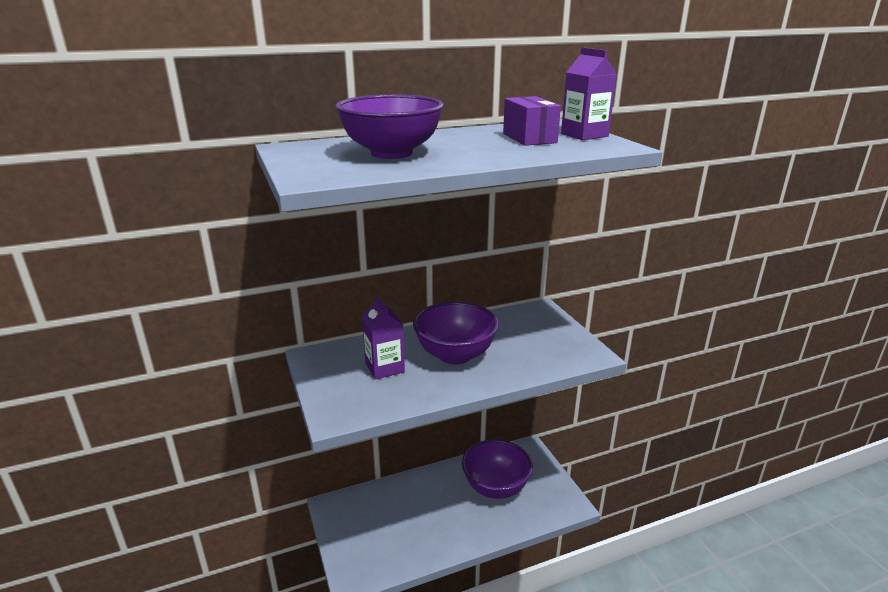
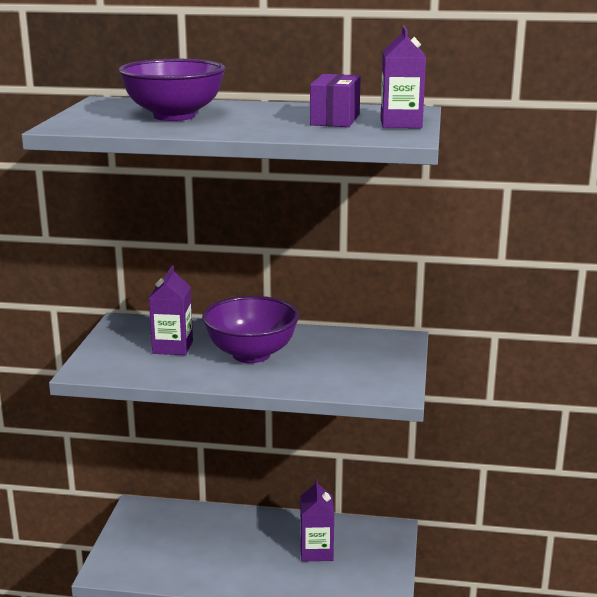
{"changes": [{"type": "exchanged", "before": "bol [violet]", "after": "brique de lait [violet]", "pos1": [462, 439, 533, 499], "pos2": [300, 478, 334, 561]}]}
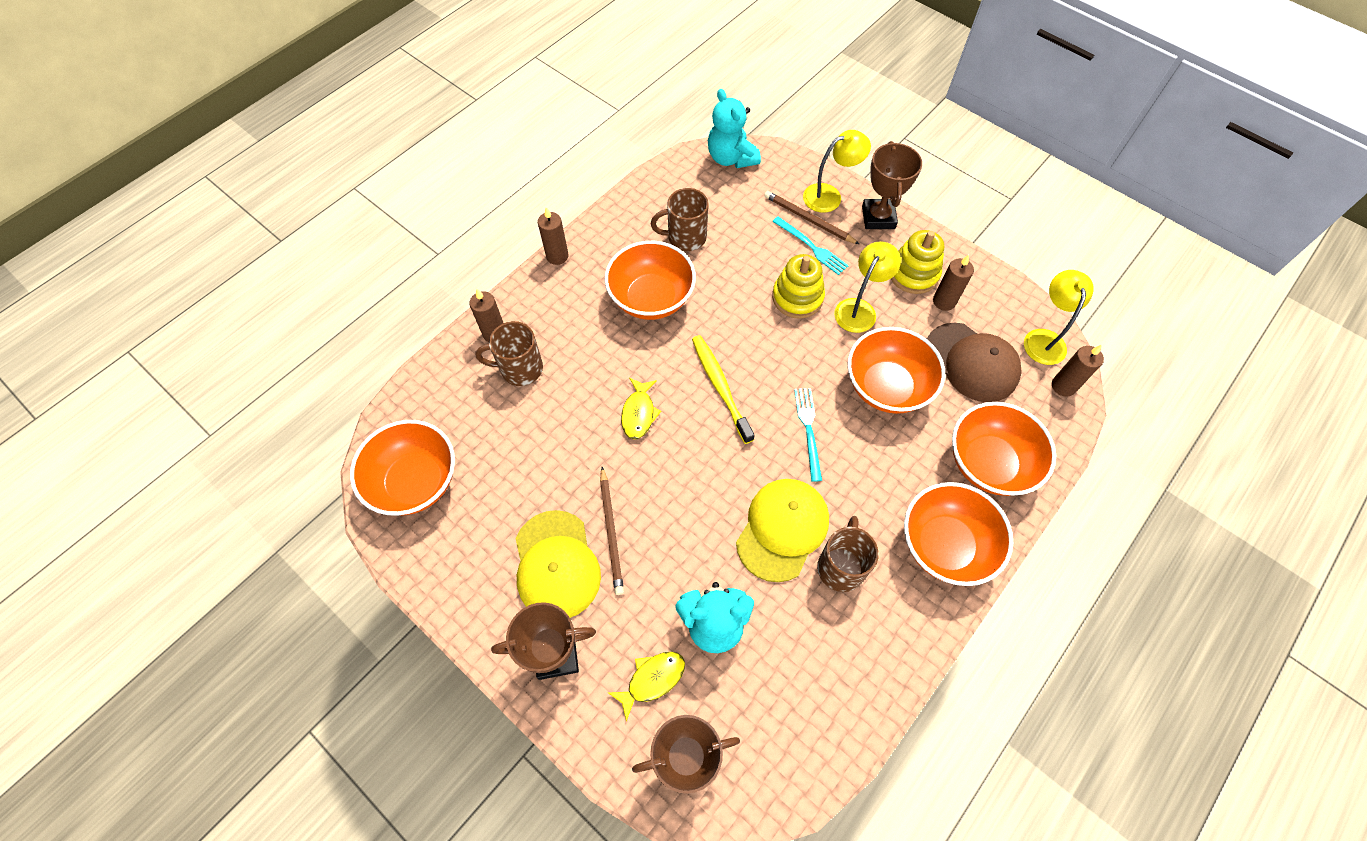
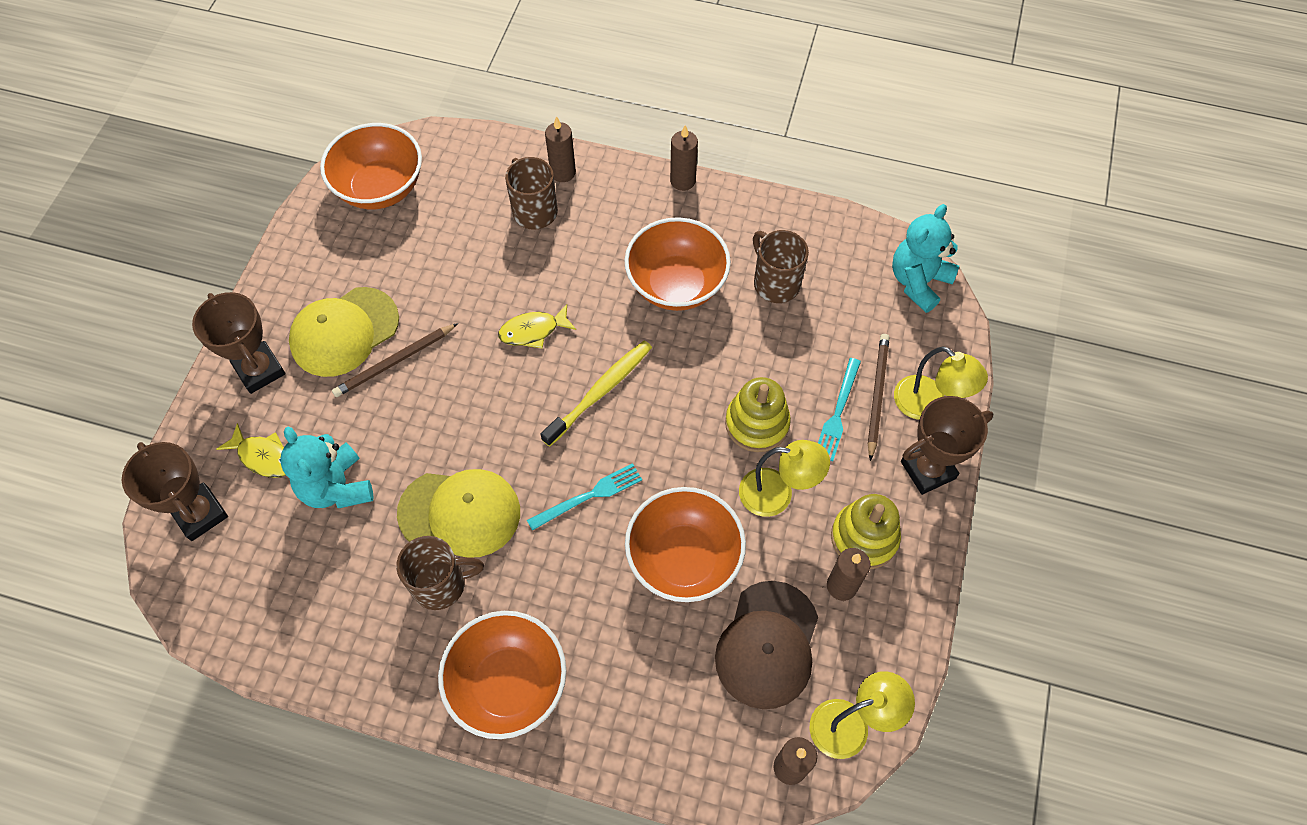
{"changes": [{"type": "missing", "before": "bol [orange]", "pos1": [952, 402, 1056, 496]}]}
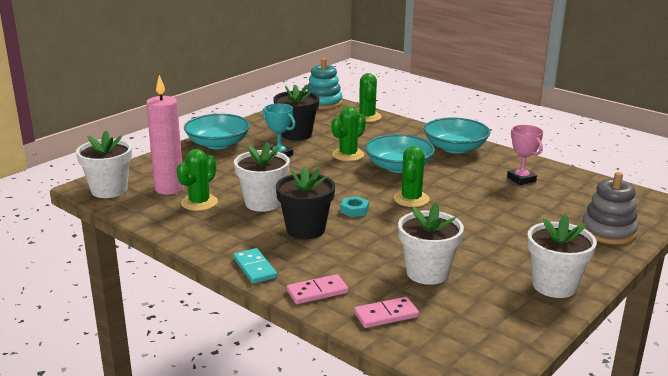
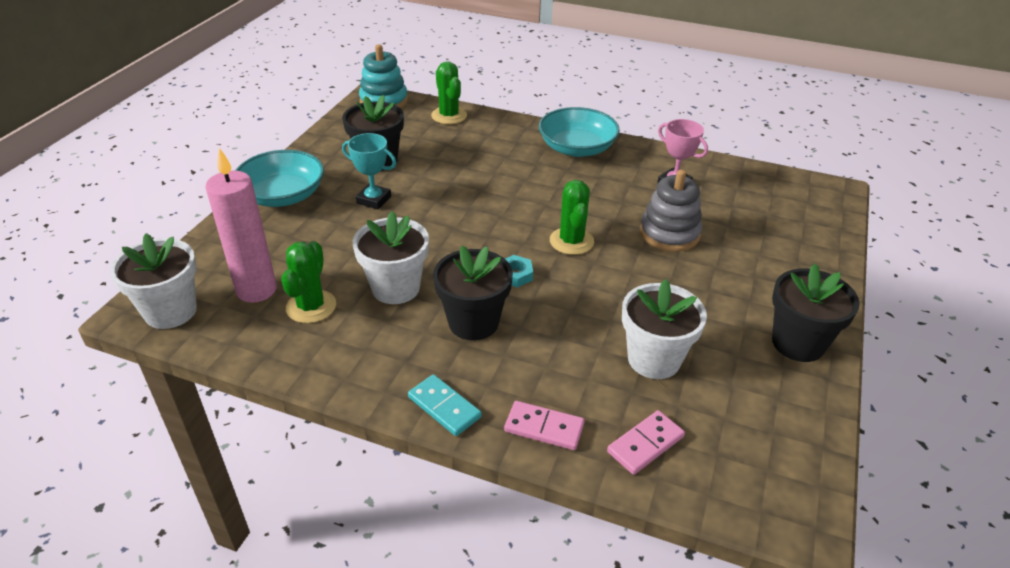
{"changes": [{"type": "missing", "before": "cactus [vert]", "pos1": [332, 107, 366, 161]}, {"type": "missing", "before": "bol [turquoise]", "pos1": [365, 134, 435, 173]}, {"type": "relocated", "before": "jouet à empiler [gris]", "pos1": [582, 172, 638, 244], "pos2": [640, 169, 702, 252]}, {"type": "colour", "before": "pot de fleurs [blanc]", "after": "pot de fleurs [noir]", "pos1": [527, 214, 597, 298], "pos2": [772, 263, 860, 362]}, {"type": "spun", "before": "domino [rose]", "pos1": [287, 274, 348, 304], "pos2": [504, 401, 585, 450], "turn": 60}]}
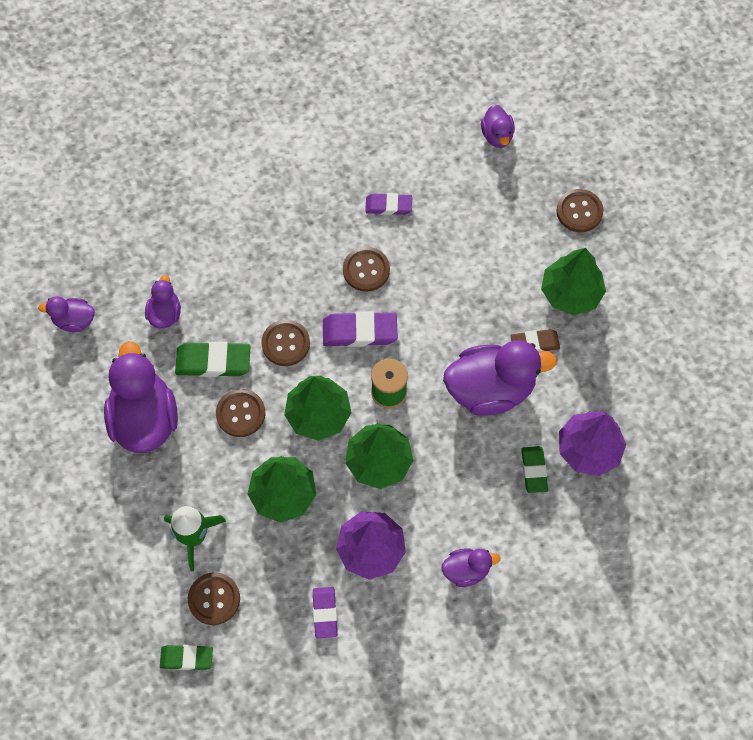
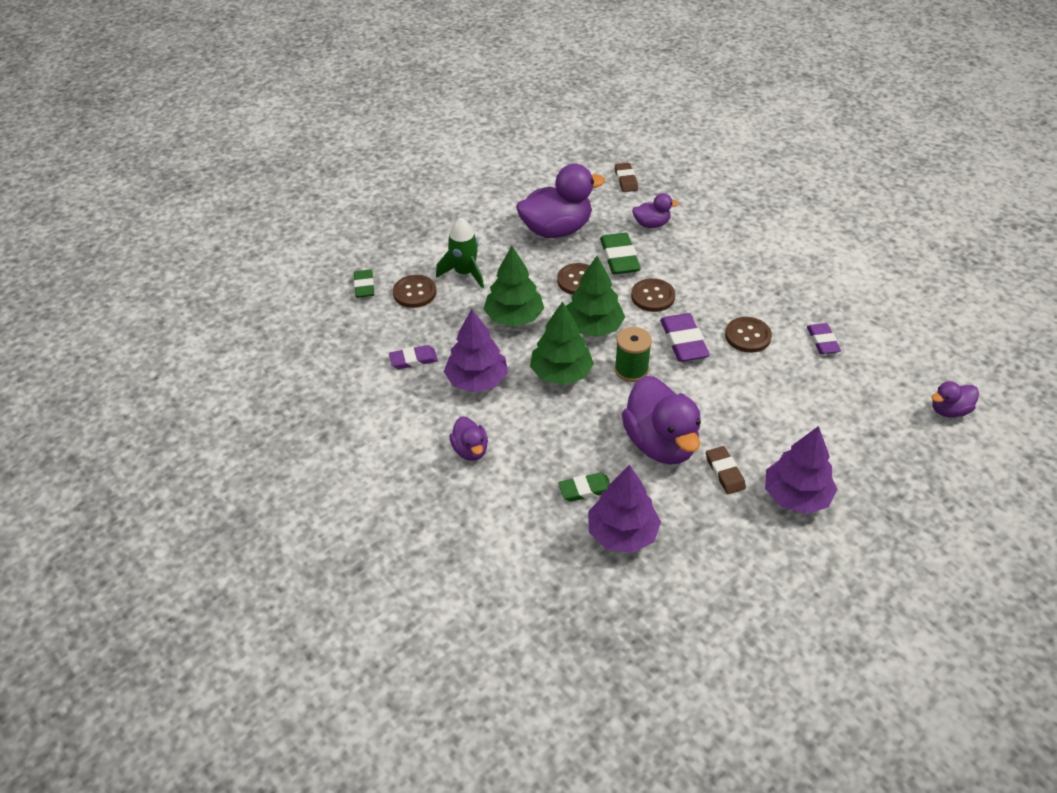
{"changes": [{"type": "missing", "before": "bouton [marron]", "pos1": [556, 189, 604, 232]}, {"type": "colour", "before": "arbre [vert]", "after": "arbre [violet]", "pos1": [541, 248, 606, 315], "pos2": [765, 426, 837, 514]}, {"type": "exchanged", "before": "canard [violet]", "after": "gomme [marron]", "pos1": [38, 296, 95, 332], "pos2": [615, 163, 638, 192]}]}
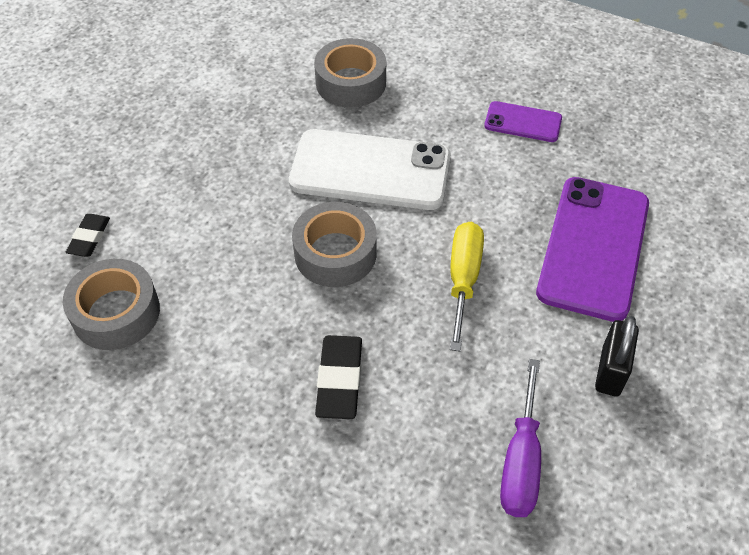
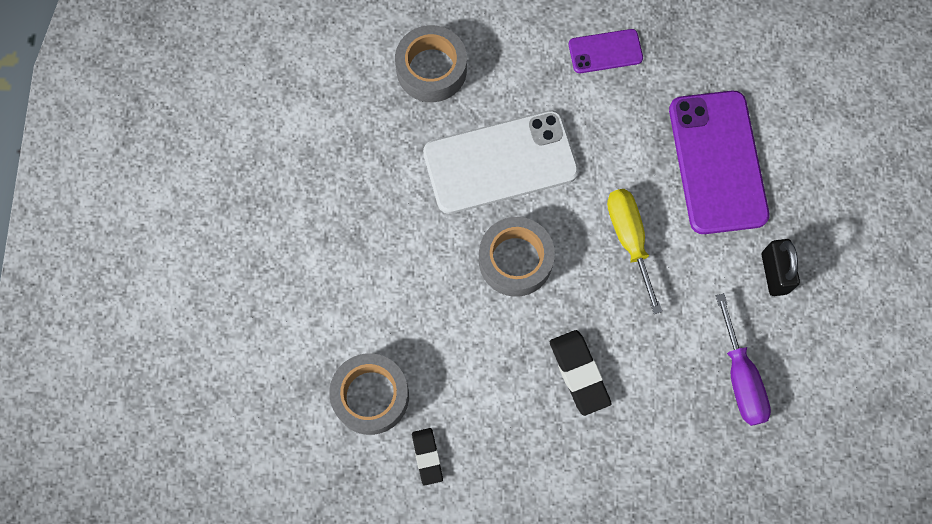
{"changes": [{"type": "relocated", "before": "gomme [noir]", "pos1": [66, 214, 110, 257], "pos2": [412, 428, 443, 486]}]}
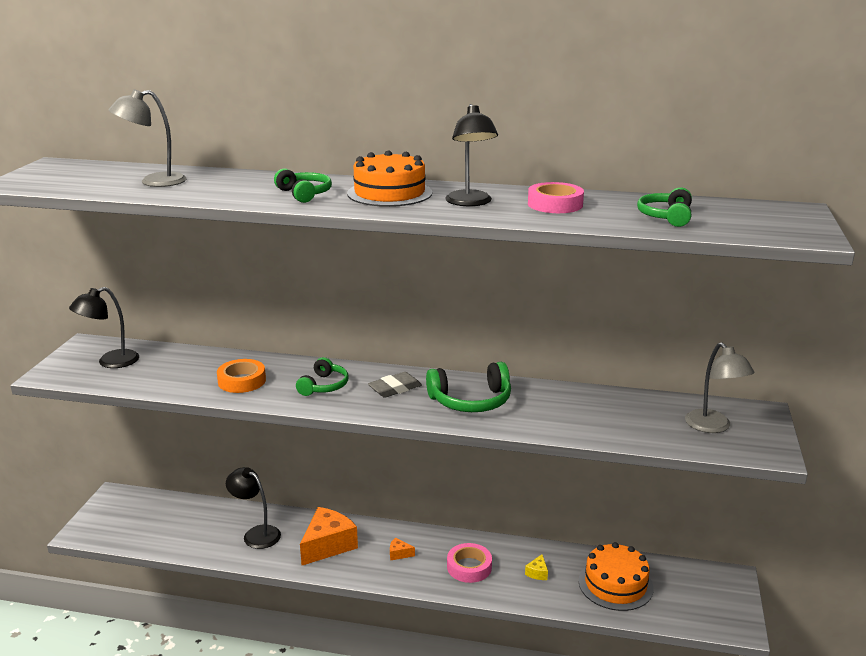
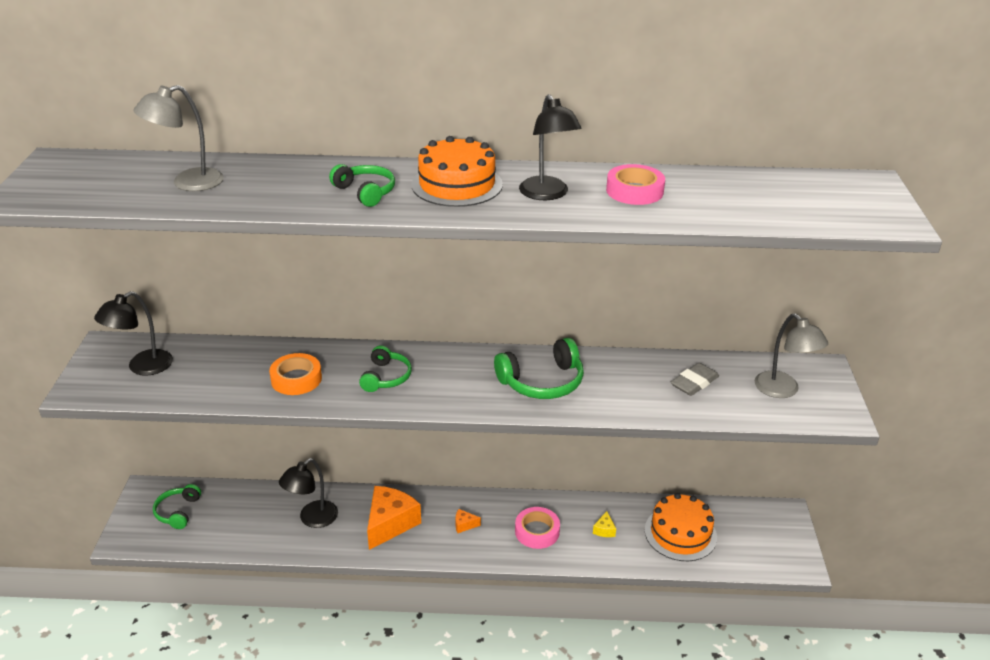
{"changes": [{"type": "relocated", "before": "casque audio [vert]", "pos1": [637, 187, 692, 227], "pos2": [153, 484, 201, 529]}, {"type": "relocated", "before": "gomme [gris]", "pos1": [368, 372, 422, 398], "pos2": [671, 363, 719, 396]}, {"type": "spun", "before": "lampe [noir]", "pos1": [226, 467, 281, 549], "pos2": [279, 458, 338, 528], "turn": -75}]}
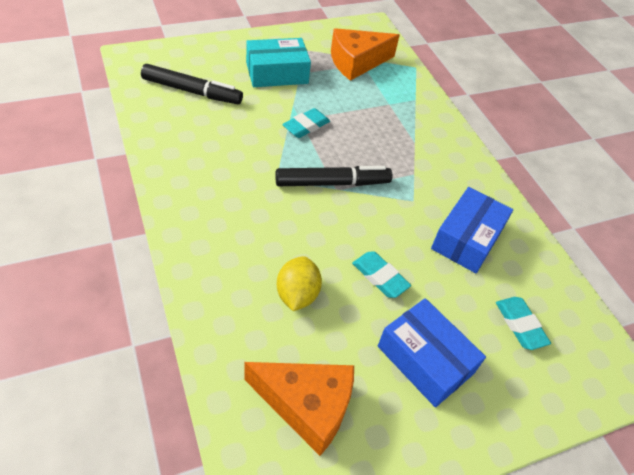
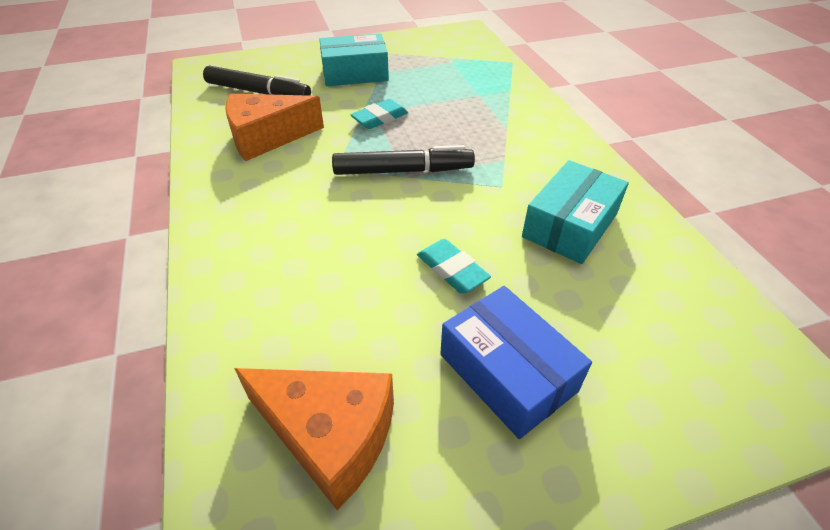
{"changes": [{"type": "relocated", "before": "fromage [orange]", "pos1": [331, 28, 400, 81], "pos2": [225, 94, 324, 161]}, {"type": "colour", "before": "boîte [bleu]", "after": "boîte [turquoise]", "pos1": [431, 187, 513, 273], "pos2": [522, 160, 629, 264]}, {"type": "missing", "before": "citron [jaune]", "pos1": [277, 256, 322, 311]}, {"type": "missing", "before": "gomme [turquoise]", "pos1": [496, 297, 551, 350]}]}
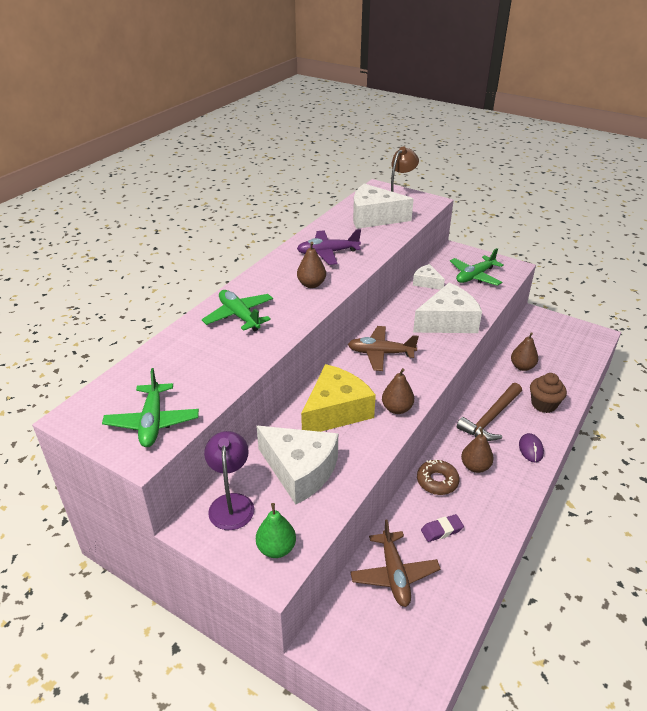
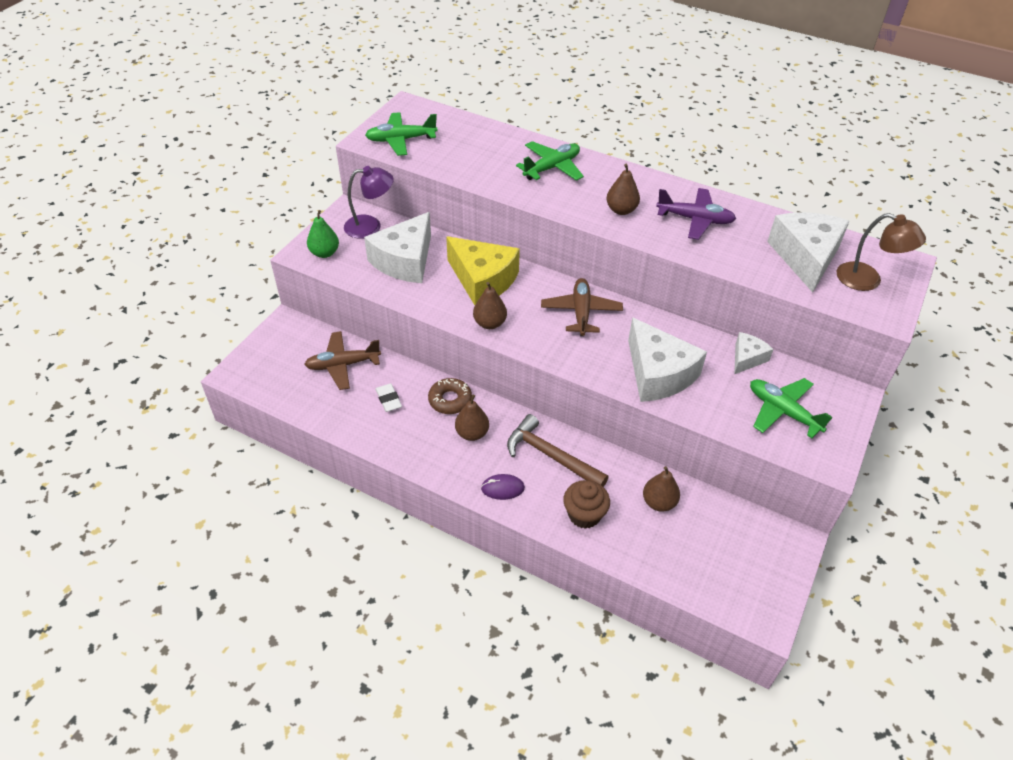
{"changes": [{"type": "spun", "before": "avion [violet]", "pos1": [297, 229, 361, 265], "pos2": [656, 188, 736, 240], "turn": 120}, {"type": "colour", "before": "gomme [violet]", "after": "gomme [blanc]", "pos1": [421, 514, 464, 542], "pos2": [375, 384, 402, 412]}]}
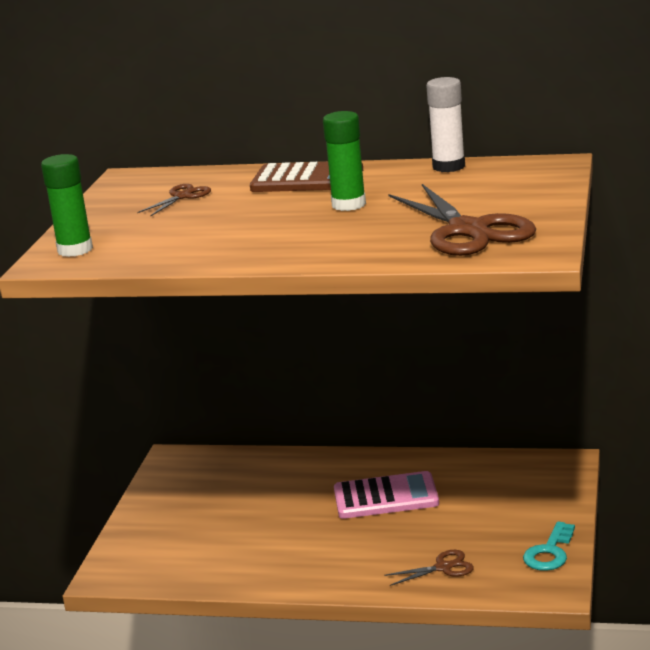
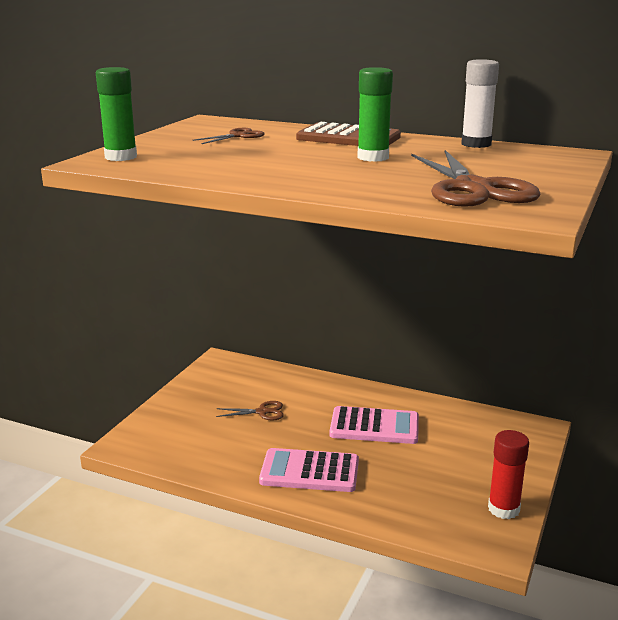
{"changes": [{"type": "exchanged", "before": "clé [turquoise]", "after": "bâton de colle [rouge]", "pos1": [523, 522, 575, 571], "pos2": [488, 430, 529, 519]}, {"type": "relocated", "before": "ciseaux [marron]", "pos1": [384, 550, 474, 586], "pos2": [216, 401, 284, 421]}, {"type": "appeared", "after": "calculatrice [rose]", "pos2": [259, 448, 359, 492]}]}
